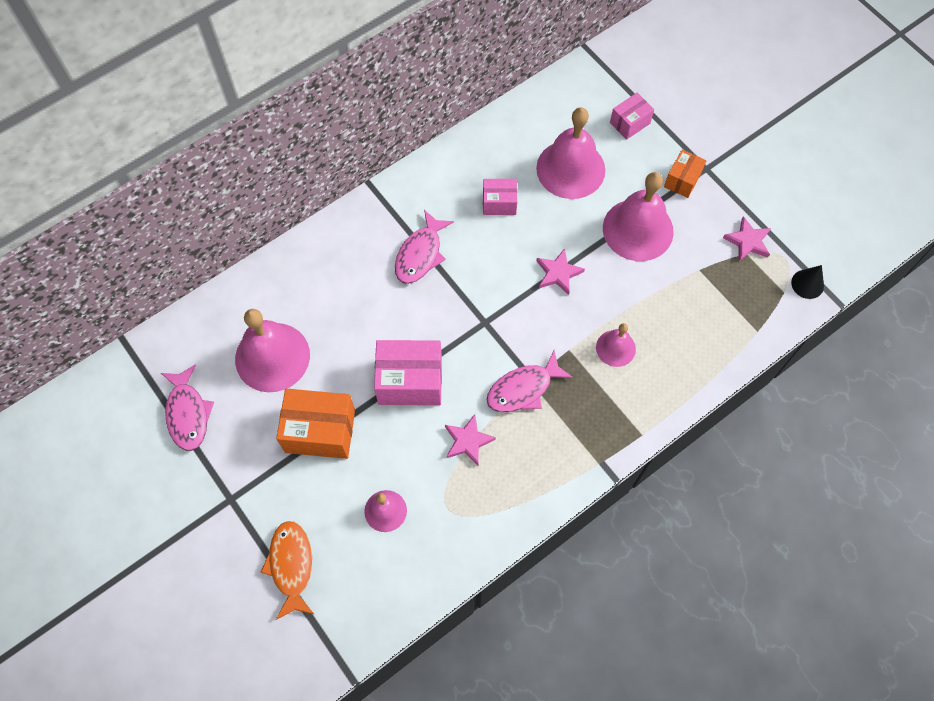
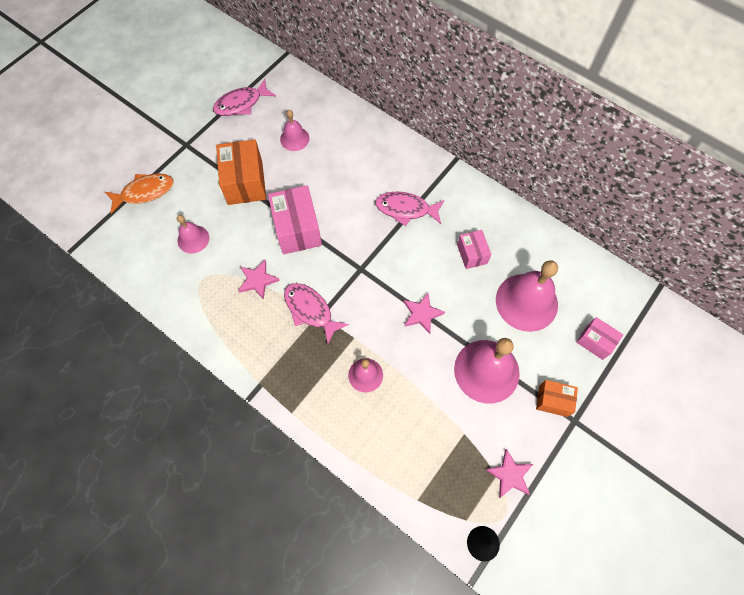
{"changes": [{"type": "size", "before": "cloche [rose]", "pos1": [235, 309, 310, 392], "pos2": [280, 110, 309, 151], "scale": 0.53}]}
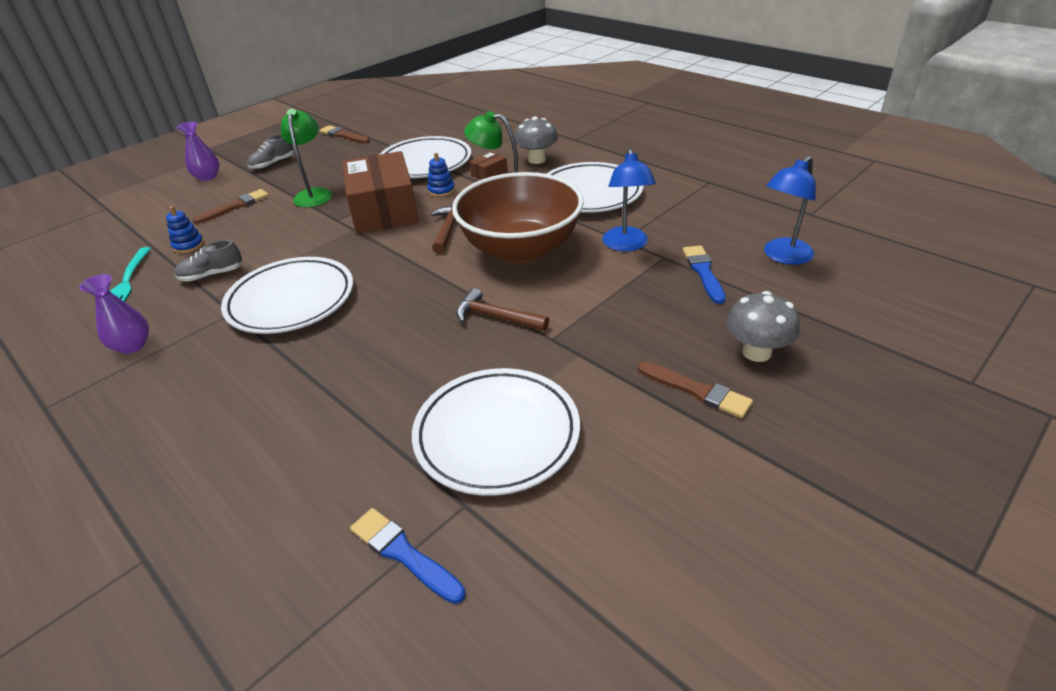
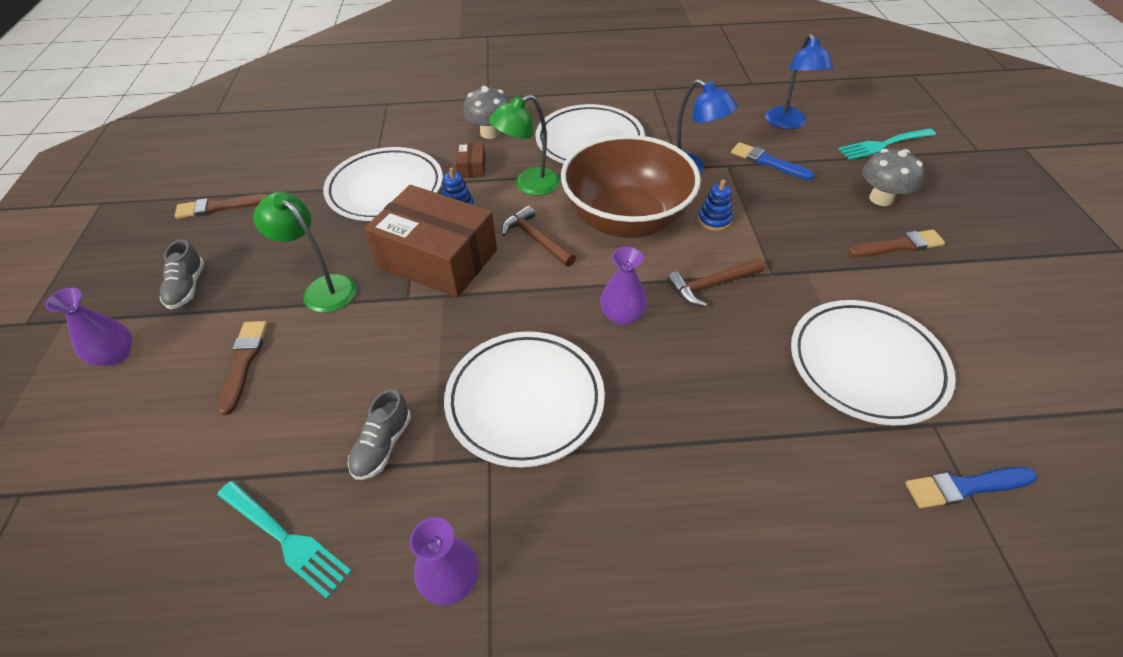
{"changes": [{"type": "relocated", "before": "jouet à empiler [bleu]", "pos1": [166, 206, 204, 254], "pos2": [698, 179, 733, 231]}, {"type": "appeared", "after": "fourchette [turquoise]", "pos2": [838, 128, 936, 160]}, {"type": "appeared", "after": "vase [violet]", "pos2": [600, 247, 647, 325]}]}
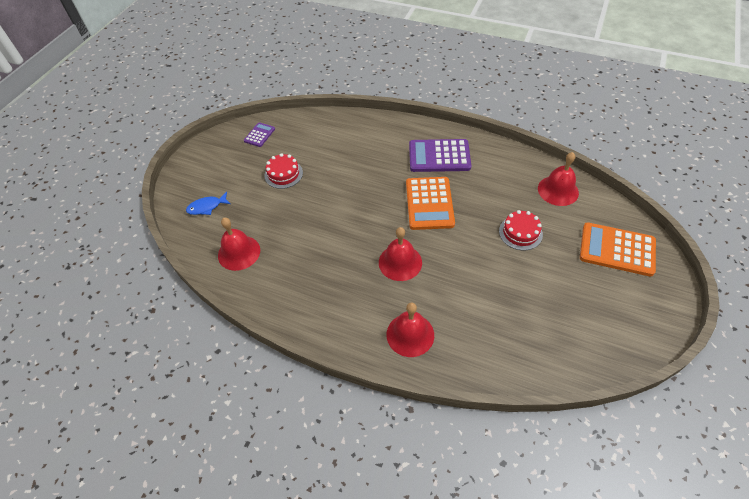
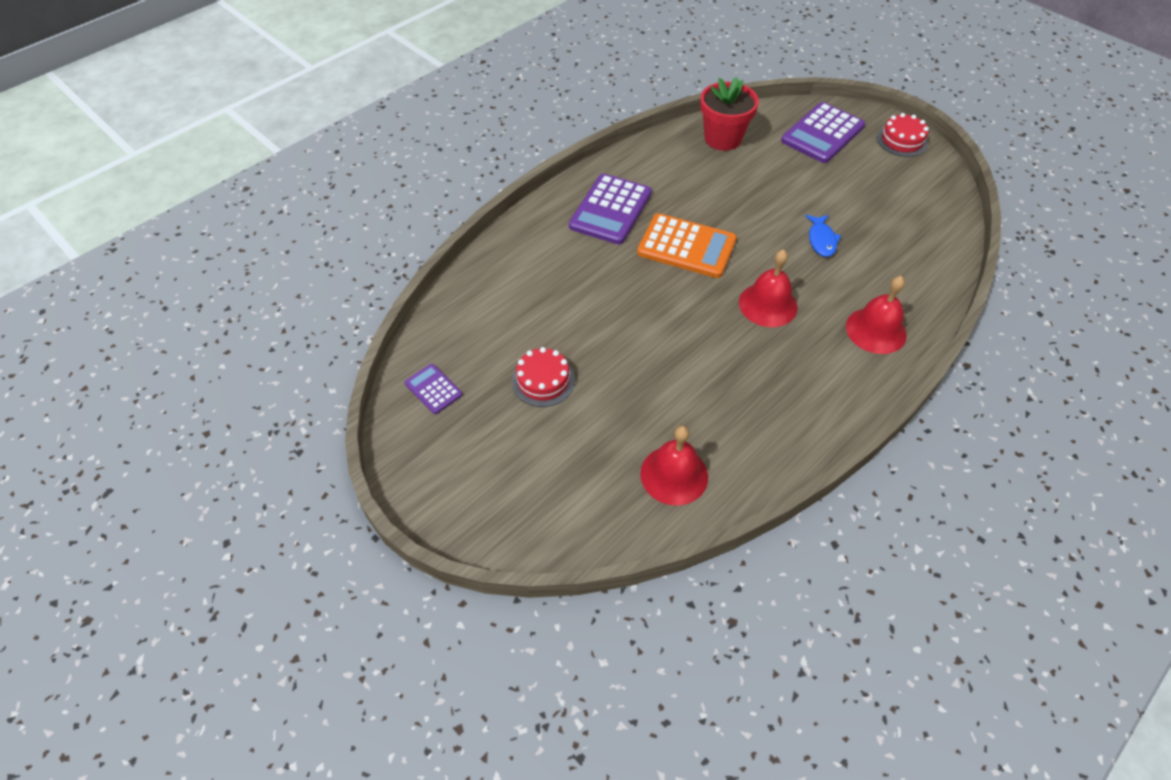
{"changes": [{"type": "exchanged", "before": "cloche [rouge]", "after": "pot de fleurs [rouge]", "pos1": [538, 152, 579, 206], "pos2": [700, 77, 759, 151]}, {"type": "relocated", "before": "poisson [bleu]", "pos1": [186, 192, 231, 215], "pos2": [805, 215, 841, 257]}, {"type": "relocated", "before": "gâteau [rouge]", "pos1": [499, 210, 543, 250], "pos2": [877, 113, 929, 157]}, {"type": "colour", "before": "calculatrice [orange]", "after": "calculatrice [violet]", "pos1": [580, 222, 656, 277], "pos2": [781, 102, 865, 163]}]}
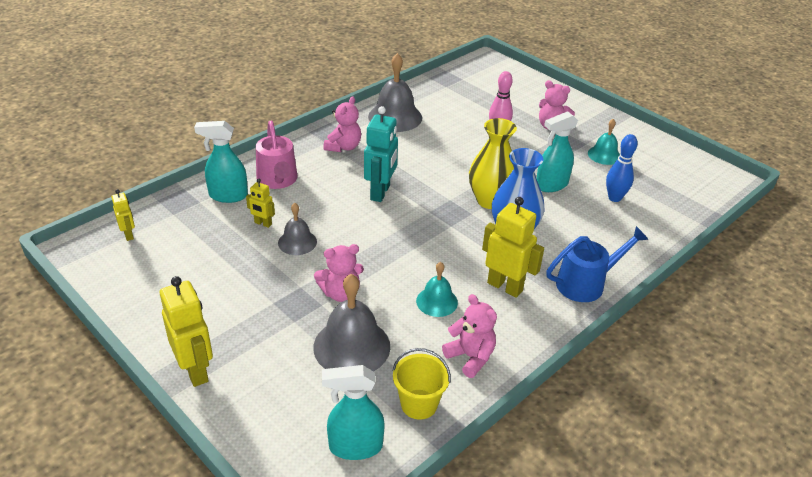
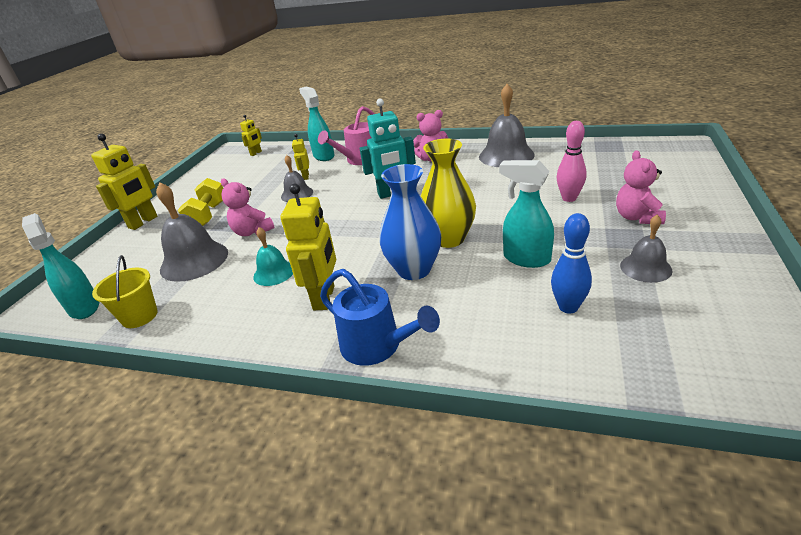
{"changes": [{"type": "colour", "before": "cloche [turquoise]", "after": "cloche [gris]", "pos1": [588, 119, 620, 165], "pos2": [620, 215, 673, 283]}, {"type": "missing", "before": "ours en peluche [rose]", "pos1": [442, 294, 497, 378]}, {"type": "appeared", "after": "haltère [jaune]", "pos2": [178, 178, 223, 226]}]}
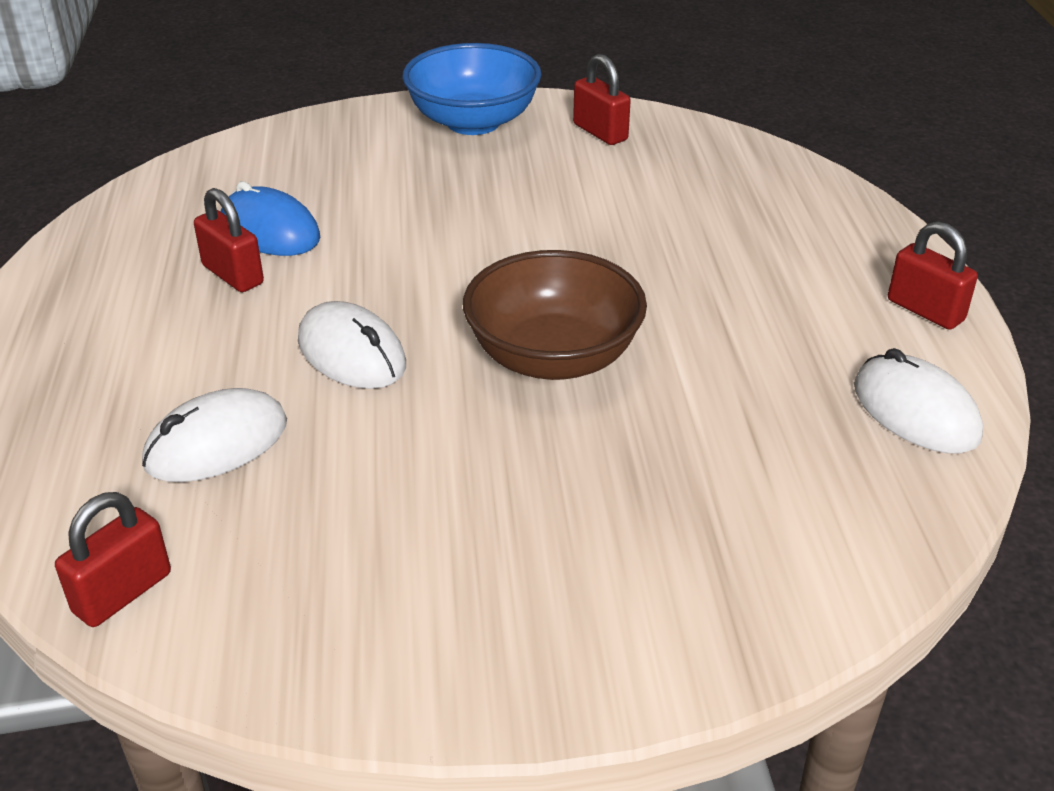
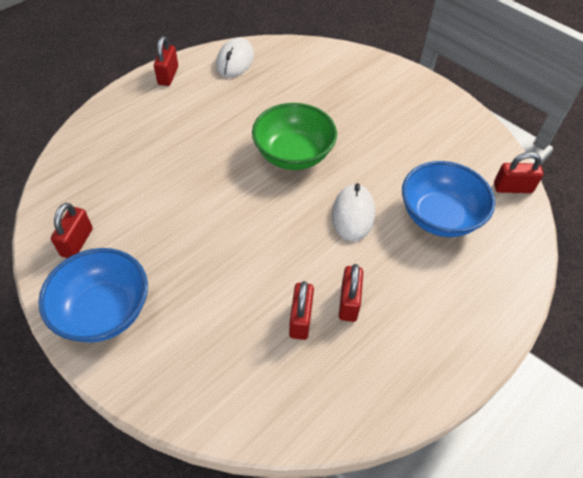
{"changes": [{"type": "exchanged", "before": "souris [bleu]", "after": "cadenas [rouge]", "pos1": [221, 181, 320, 256], "pos2": [289, 281, 314, 340]}, {"type": "colour", "before": "bol [marron]", "after": "bol [vert]", "pos1": [463, 250, 647, 380], "pos2": [252, 103, 337, 170]}, {"type": "exchanged", "before": "souris [blanc]", "after": "bol [bleu]", "pos1": [142, 388, 287, 482], "pos2": [402, 161, 495, 237]}]}
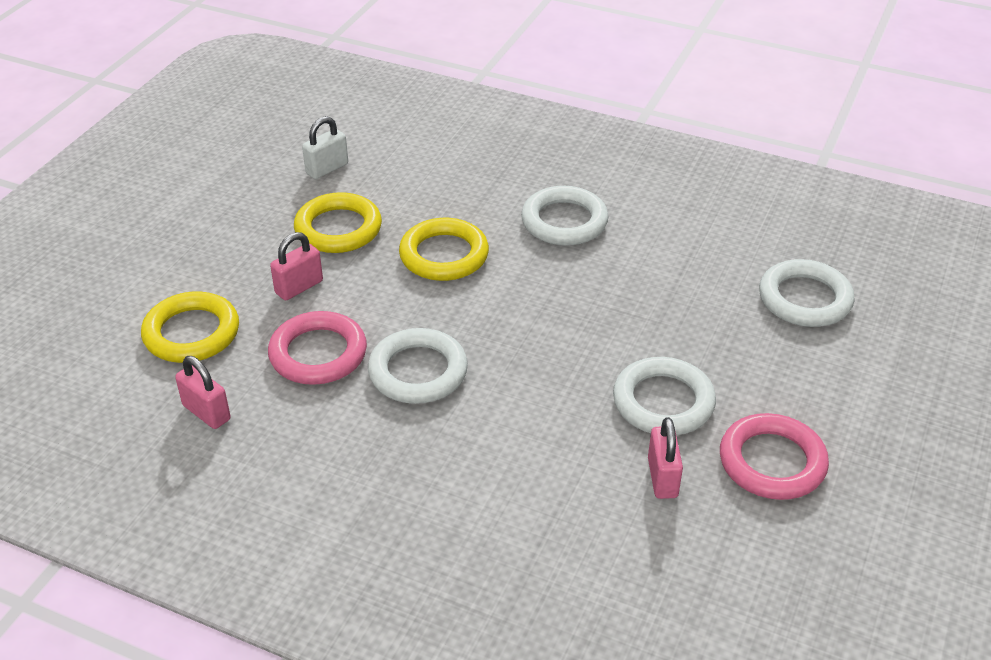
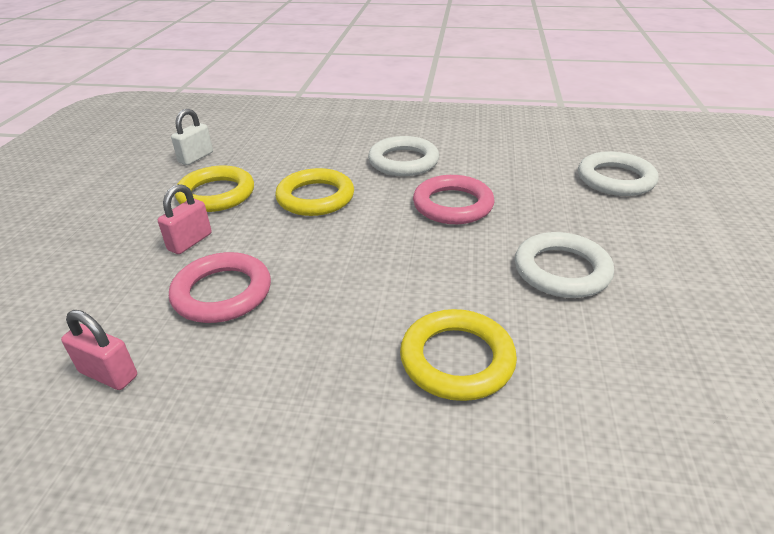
{"changes": [{"type": "relocated", "before": "anneau [jaune]", "pos1": [141, 291, 239, 363], "pos2": [400, 309, 517, 401]}, {"type": "missing", "before": "anneau [blanc]", "pos1": [368, 328, 468, 404]}, {"type": "relocated", "before": "anneau [rose]", "pos1": [720, 413, 829, 500], "pos2": [413, 175, 495, 224]}, {"type": "missing", "before": "cadenas [rose]", "pos1": [648, 417, 683, 499]}]}
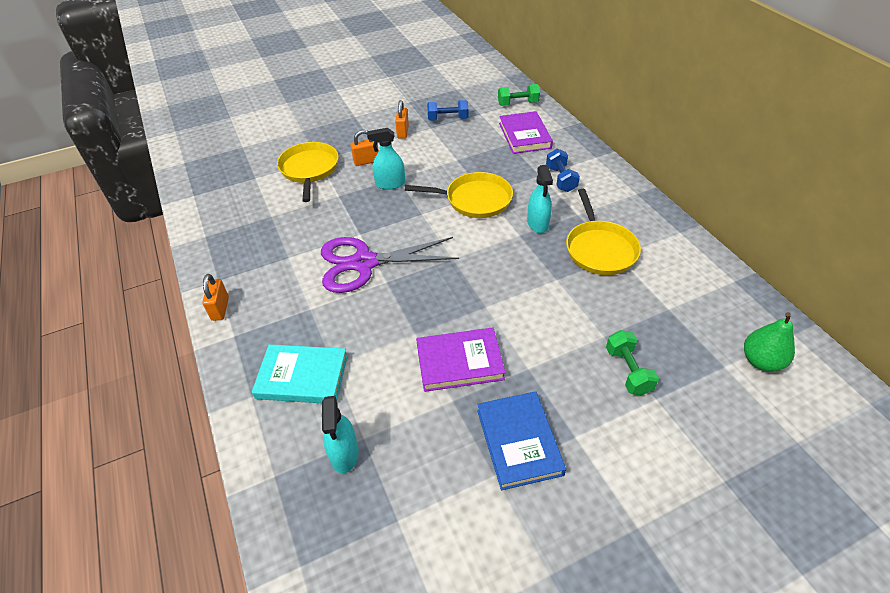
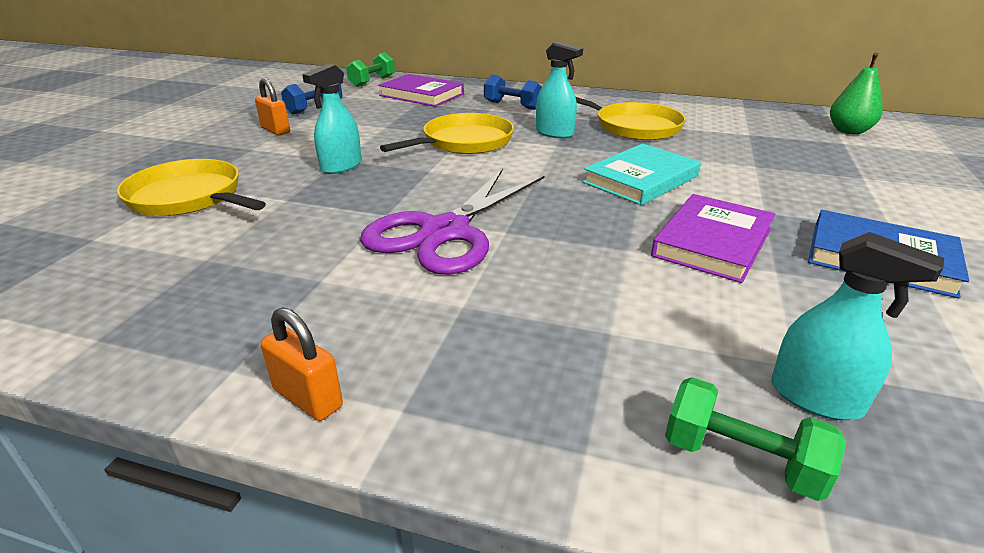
{"changes": [{"type": "missing", "before": "cadenas [orange]", "pos1": [351, 130, 379, 166]}, {"type": "relocated", "before": "haltère [vert]", "pos1": [606, 330, 659, 395], "pos2": [665, 377, 846, 501]}, {"type": "relocated", "before": "livre [turquoise]", "pos1": [252, 344, 348, 403], "pos2": [583, 144, 701, 205]}]}
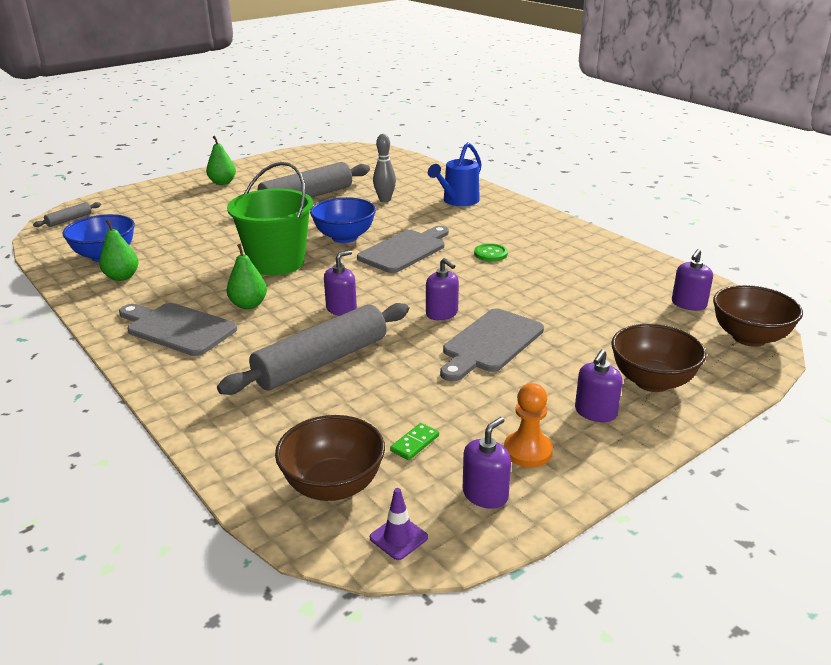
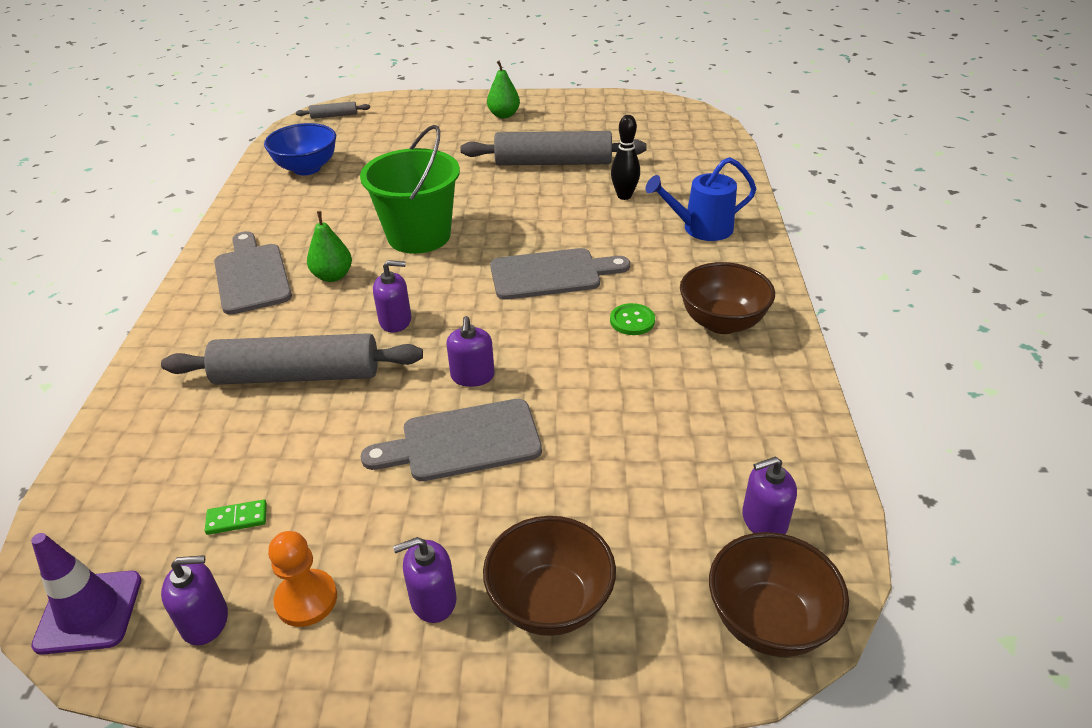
{"changes": [{"type": "colour", "before": "quille [gris]", "after": "quille [noir]", "pos1": [373, 134, 396, 202], "pos2": [611, 115, 640, 200]}, {"type": "missing", "before": "bol [bleu]", "pos1": [310, 197, 376, 243]}, {"type": "missing", "before": "poire [vert]", "pos1": [99, 219, 139, 281]}, {"type": "relocated", "before": "bol [marron]", "pos1": [275, 415, 385, 501], "pos2": [680, 262, 775, 334]}, {"type": "size", "before": "cône de chantier [violet]", "pos1": [370, 488, 428, 560], "pos2": [31, 533, 142, 655], "scale": 1.72}]}
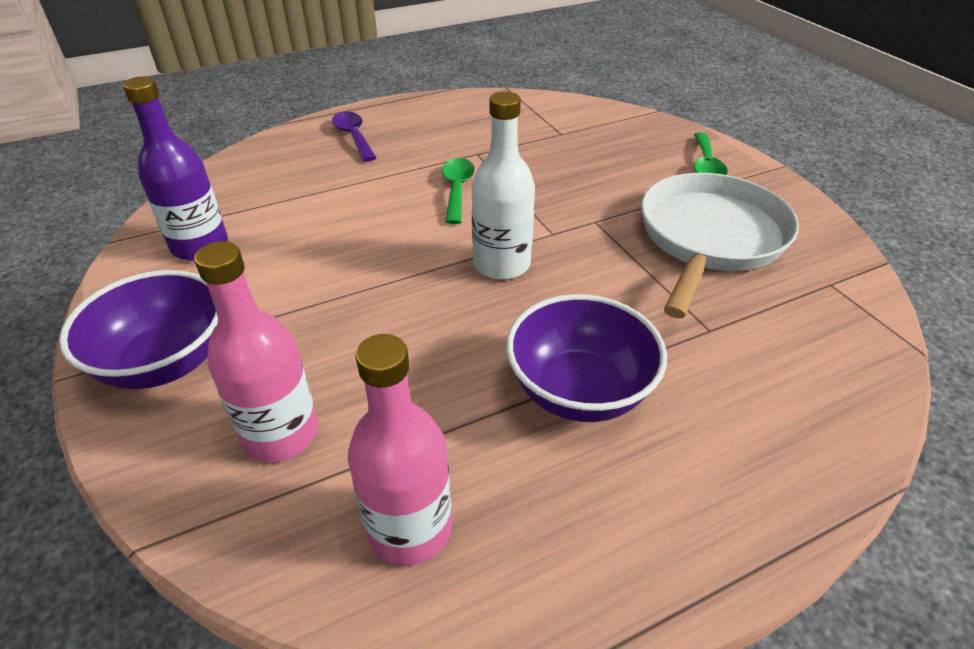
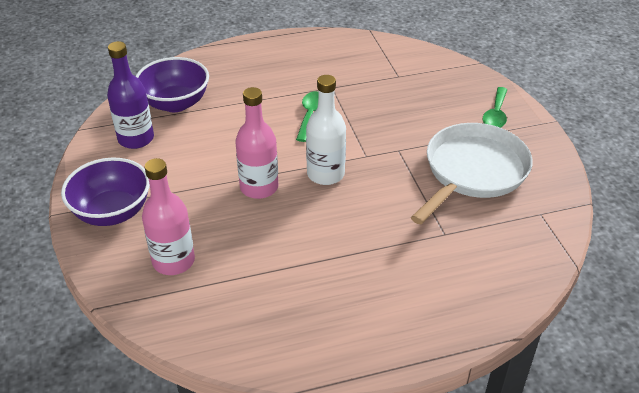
{"changes": [{"type": "missing", "before": "cuillère [violet]", "pos1": [332, 111, 376, 162]}, {"type": "relocated", "before": "bol [violet]", "pos1": [506, 294, 667, 422], "pos2": [136, 57, 209, 112]}, {"type": "relocated", "before": "bouteille [rose]", "pos1": [348, 334, 452, 566], "pos2": [235, 87, 278, 199]}]}
